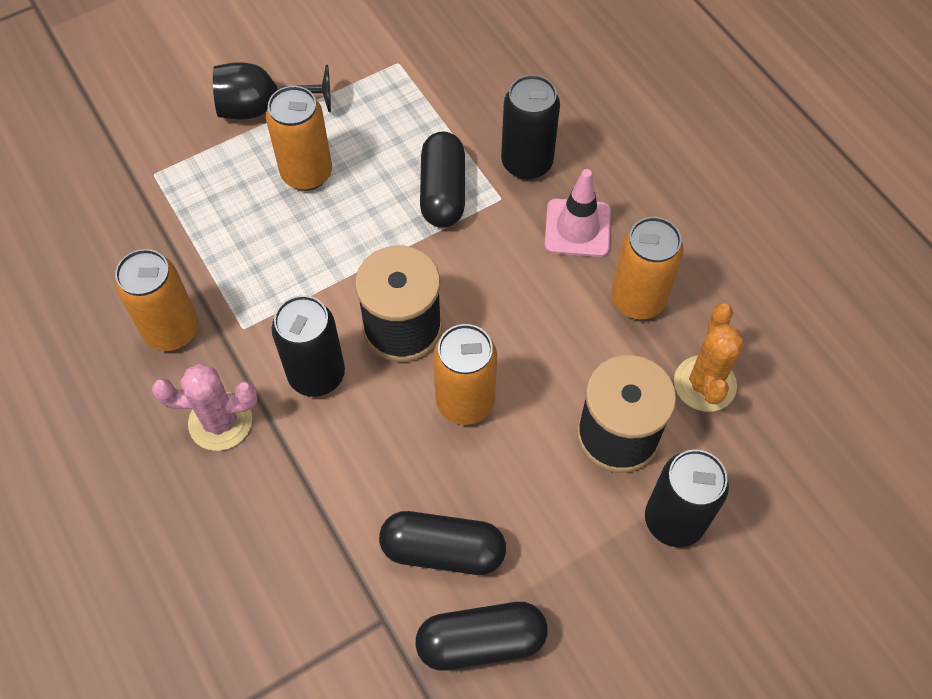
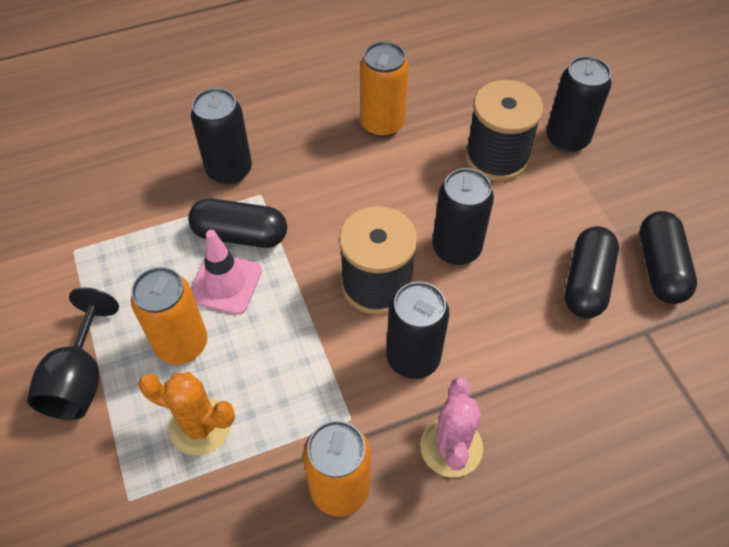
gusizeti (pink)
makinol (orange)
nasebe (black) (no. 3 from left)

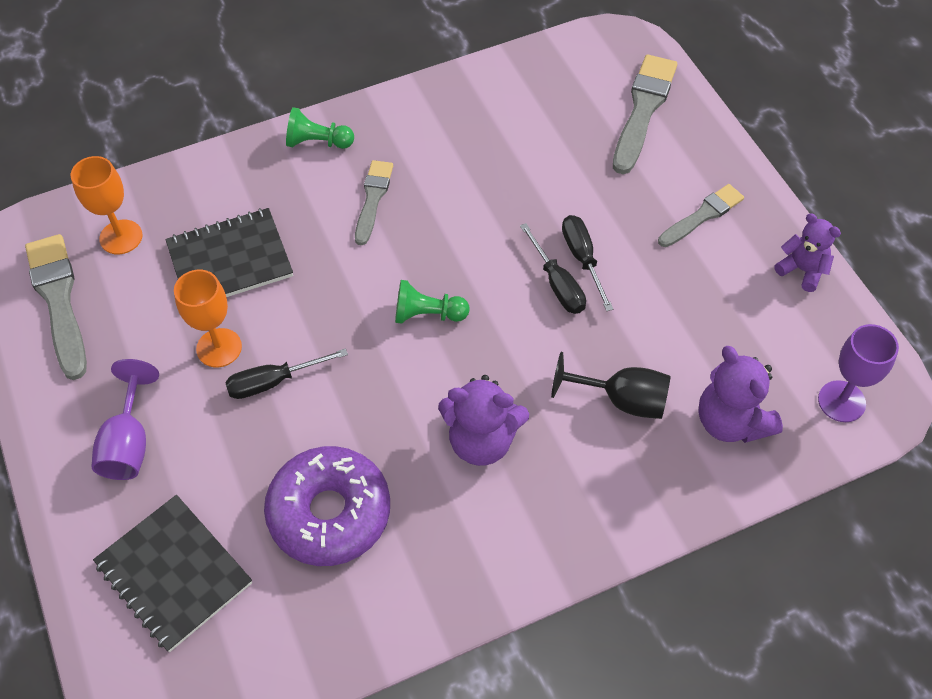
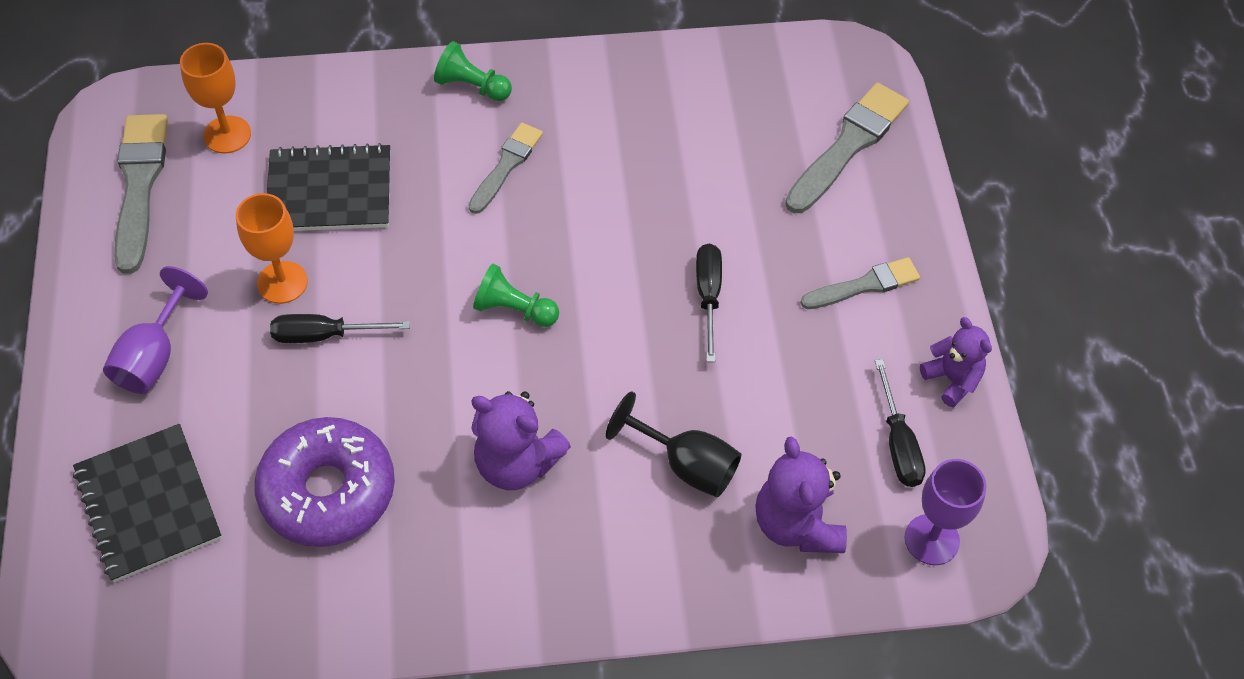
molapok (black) (no. 3 from left)

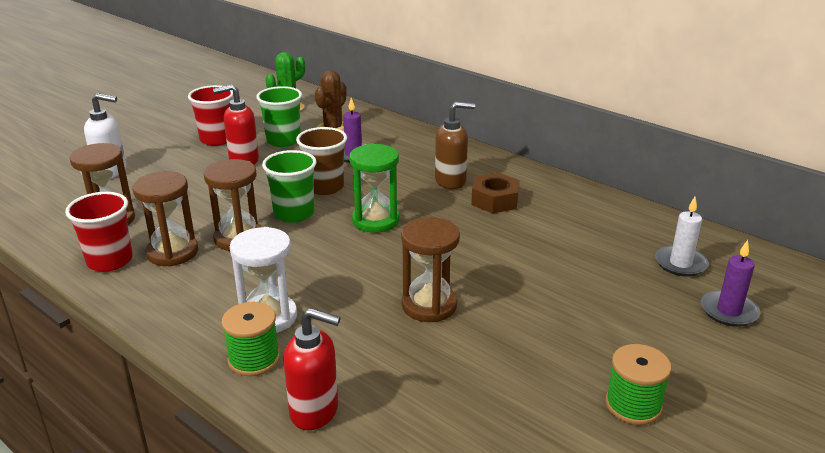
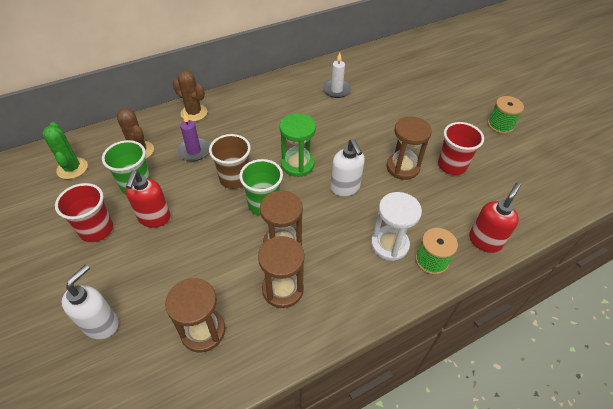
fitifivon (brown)
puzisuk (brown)
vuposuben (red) (no. 2 from left)
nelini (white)
nelini (purple) (no. 2 from left in the first image)
makinol (brown) (no. 2 from left)
fitifivon (white) (no. 2 from left)

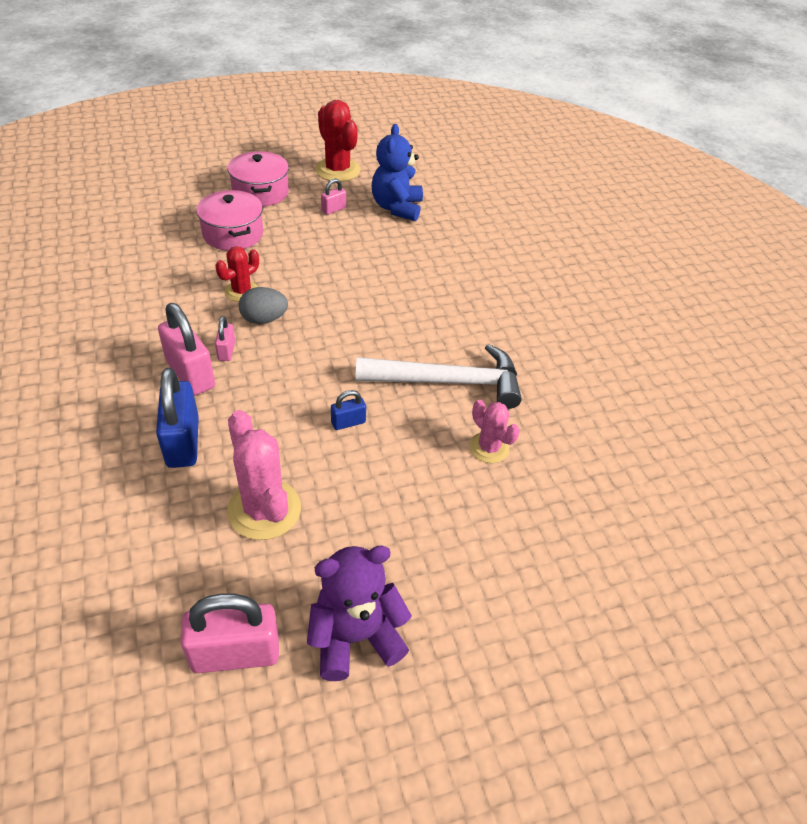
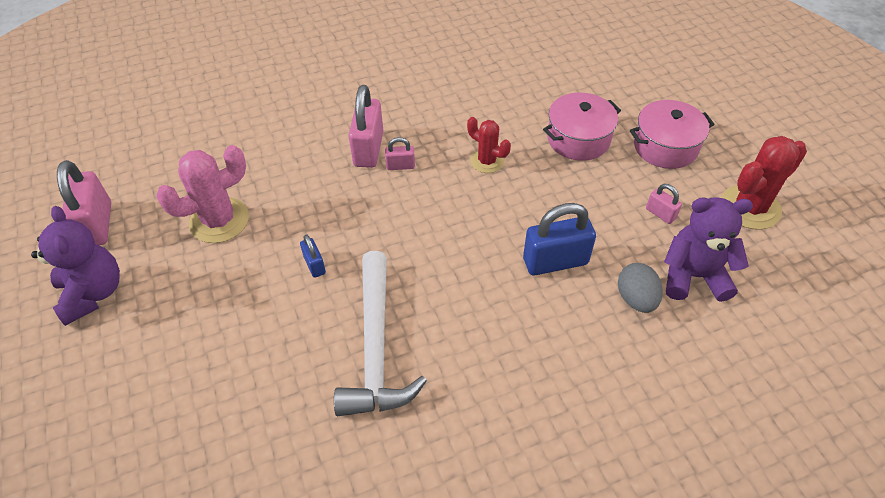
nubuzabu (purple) (no. 2 from left)
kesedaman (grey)
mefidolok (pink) (no. 2 from left)
mefidolok (blue) (no. 2 from left)
makinol (pink) (no. 2 from left in the first image)

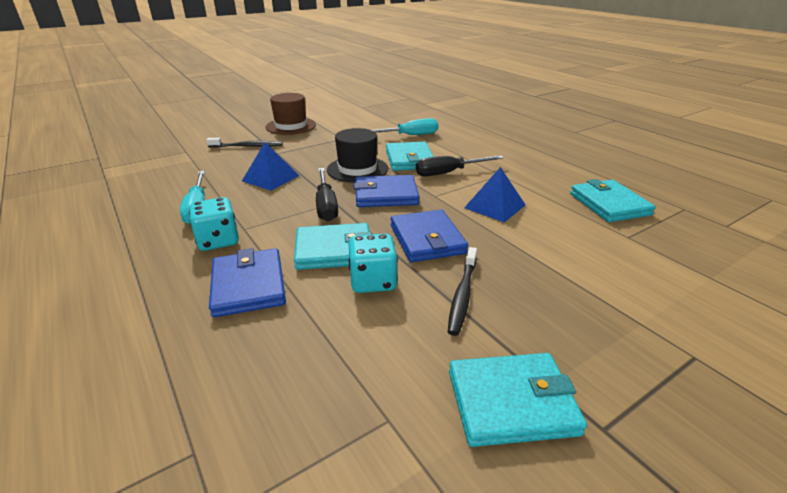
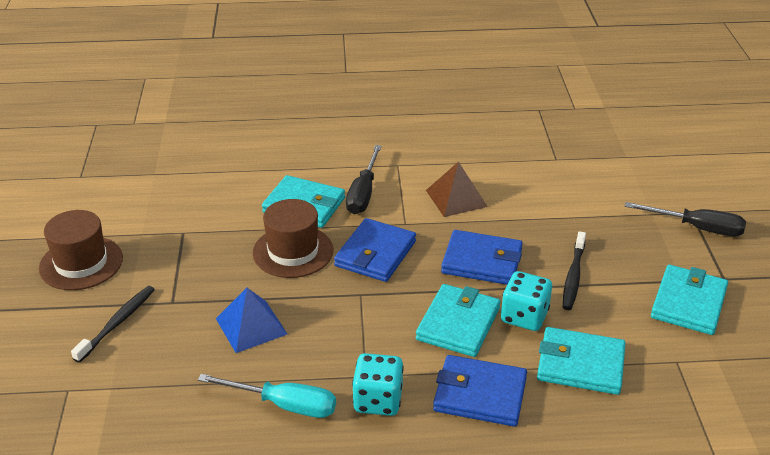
molapok (turquoise) (no. 2 from left in the first image)
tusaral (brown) (no. 2 from left)
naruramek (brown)
molapok (black) (no. 2 from left)
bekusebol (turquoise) (no. 3 from left)
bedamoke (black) (no. 2 from left)

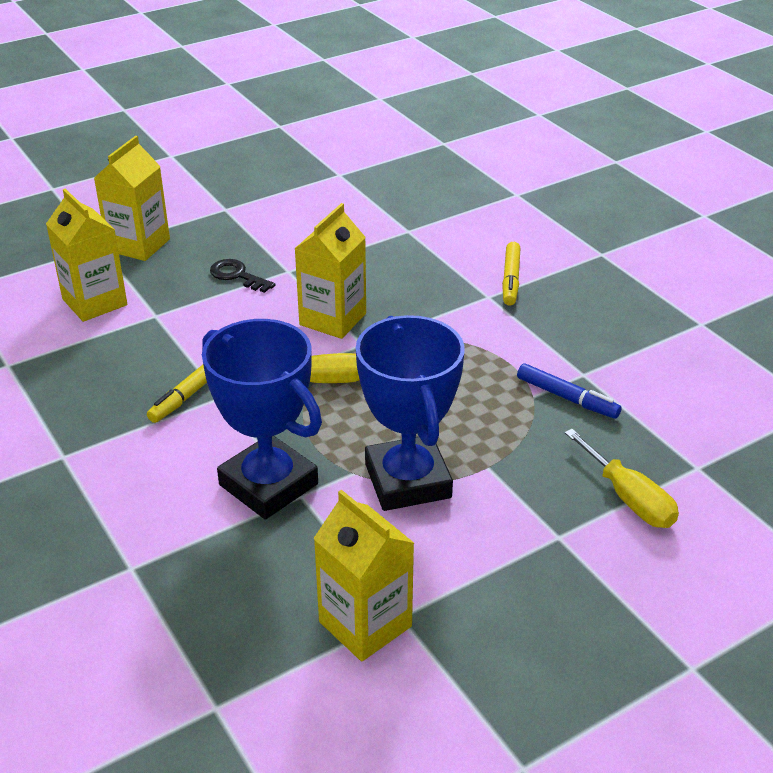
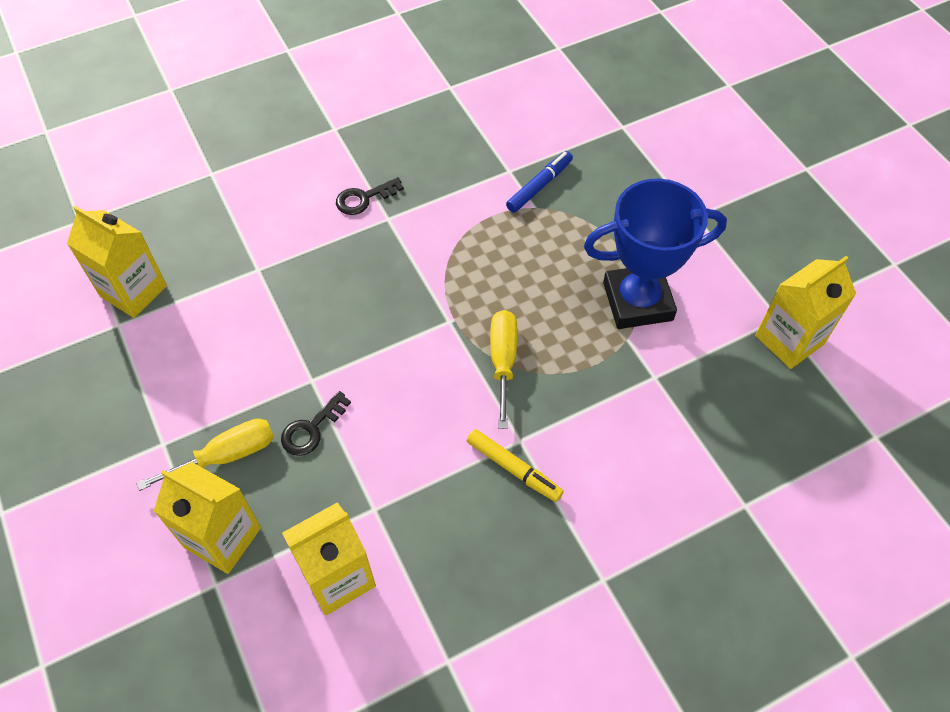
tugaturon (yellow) (no. 1 from left)
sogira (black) (no. 2 from left)
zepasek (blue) (no. 1 from left in the first image)
molapok (yellow) (no. 1 from left)

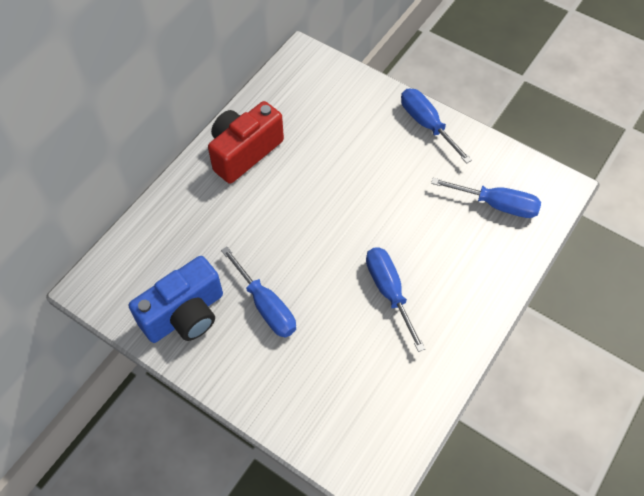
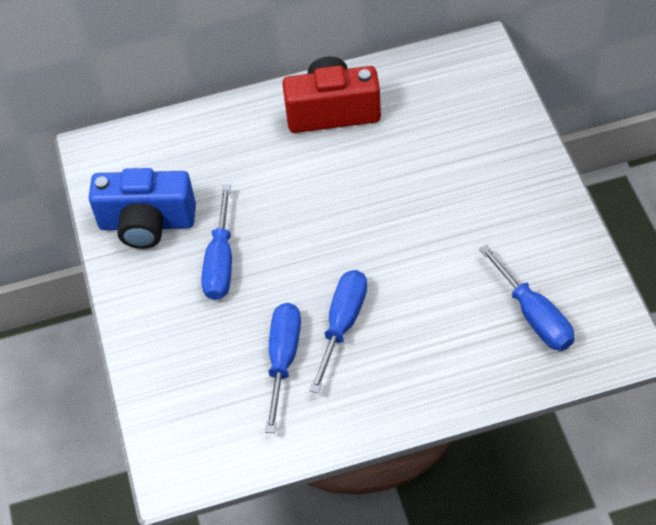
molapok (blue) (no. 2 from left)

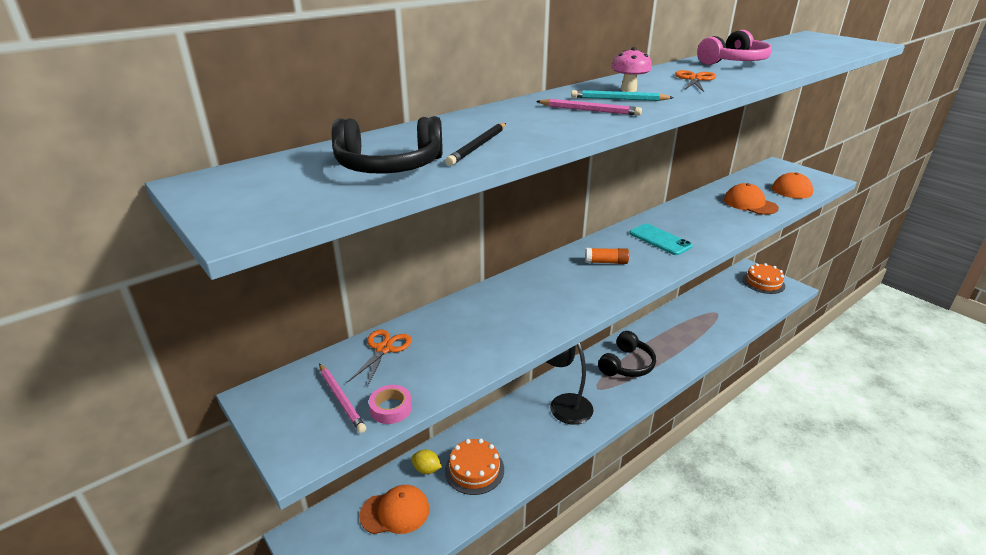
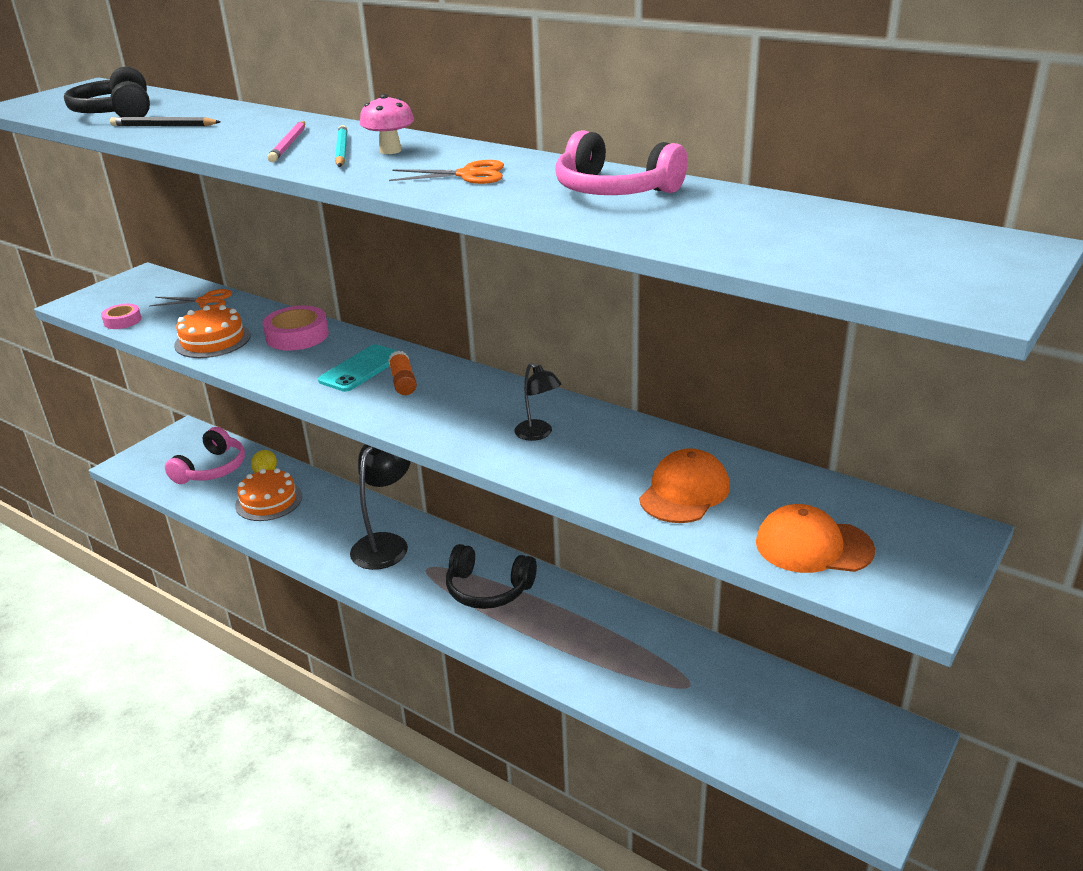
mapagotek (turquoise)
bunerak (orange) (no. 1 from left)
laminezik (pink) (no. 1 from left in the first image)
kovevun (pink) (no. 1 from left)
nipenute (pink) (no. 2 from left)
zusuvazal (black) (no. 2 from left)

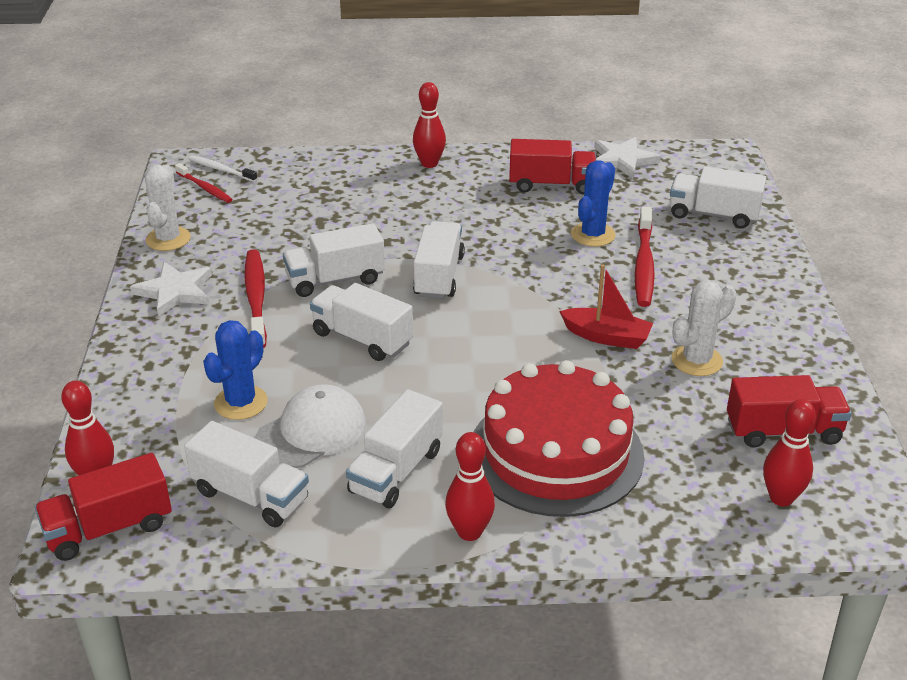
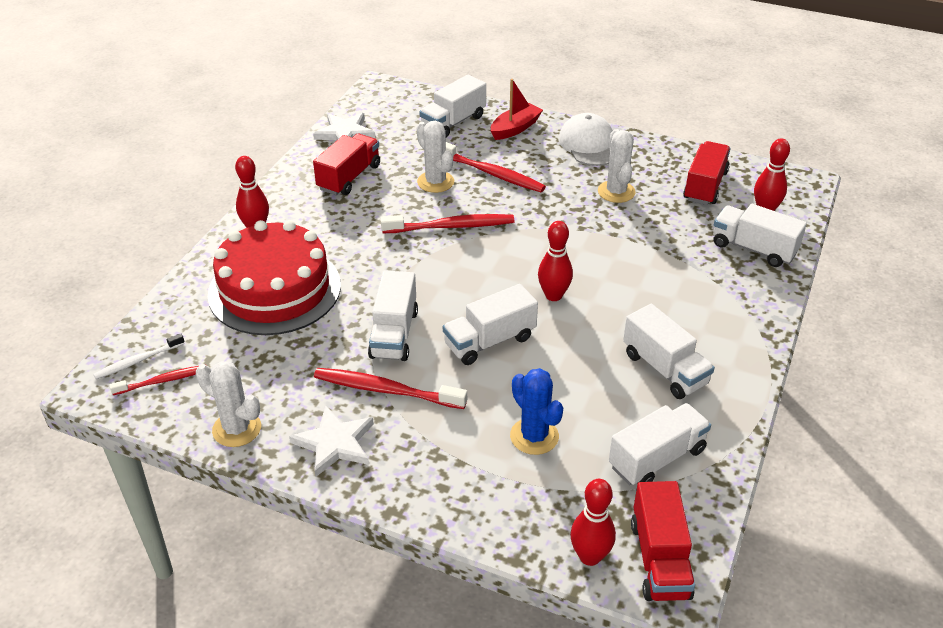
makinol (white) (no. 2 from left)
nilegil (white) (no. 6 from left)
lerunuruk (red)
bunerak (red)
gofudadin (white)
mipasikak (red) (no. 2 from left)
bedamoke (red) (no. 3 from left)

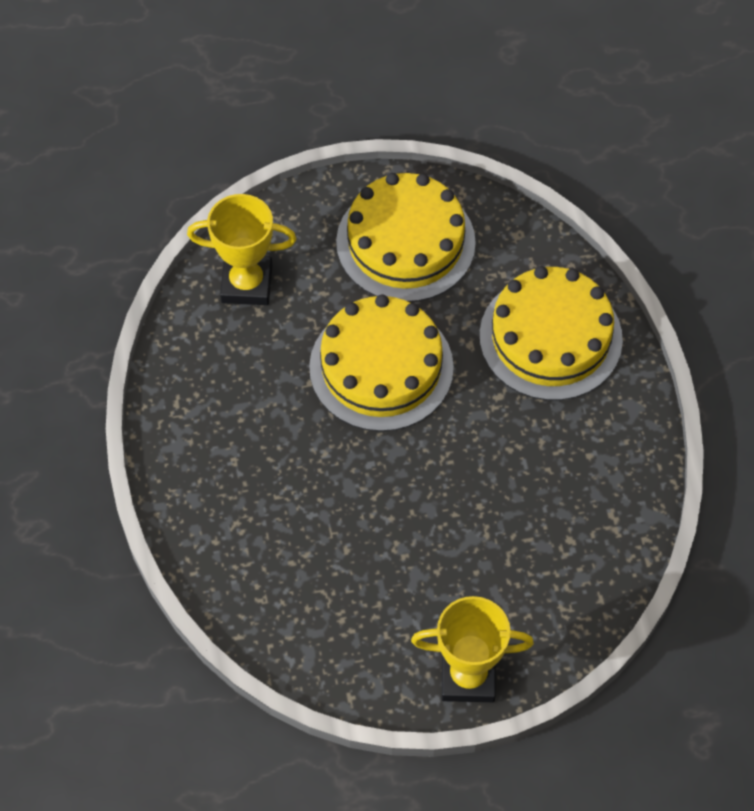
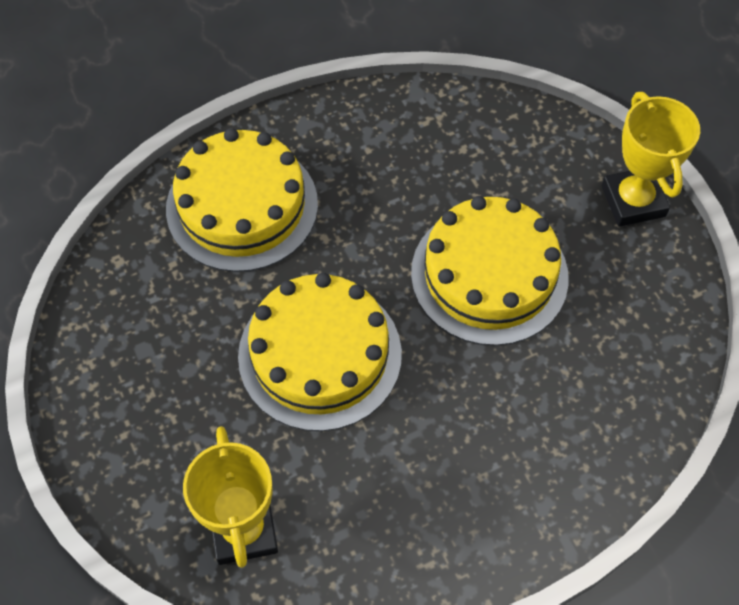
bunerak (yellow) (no. 3 from left)

